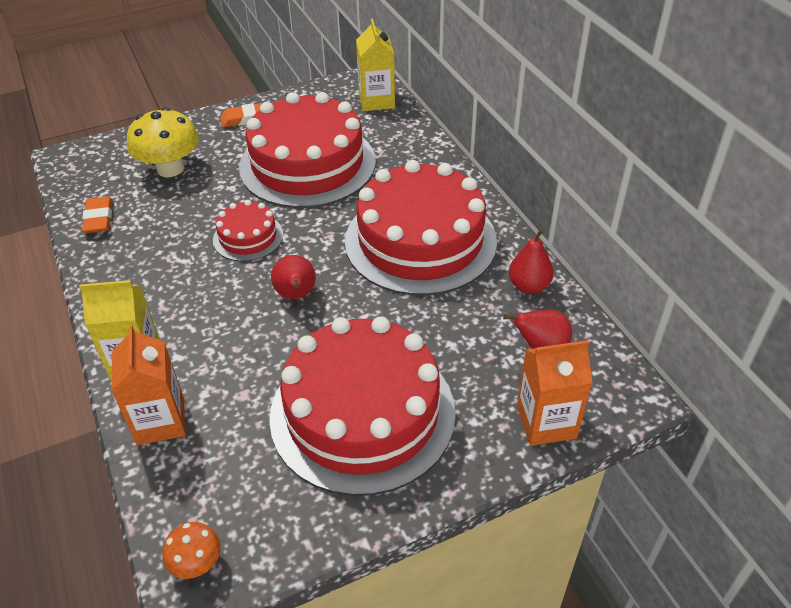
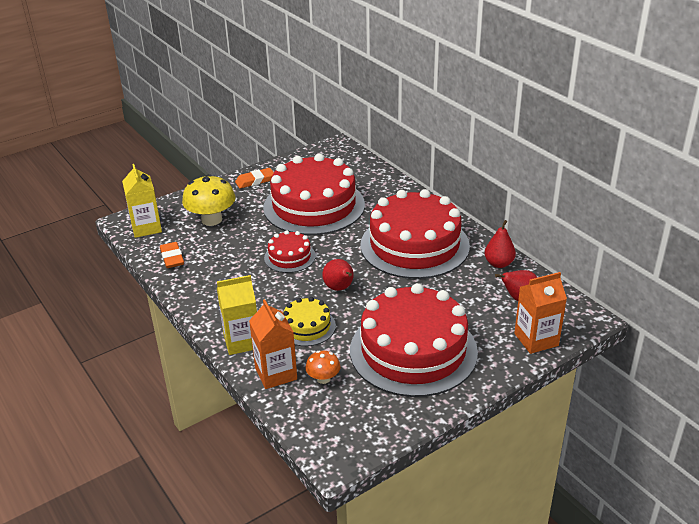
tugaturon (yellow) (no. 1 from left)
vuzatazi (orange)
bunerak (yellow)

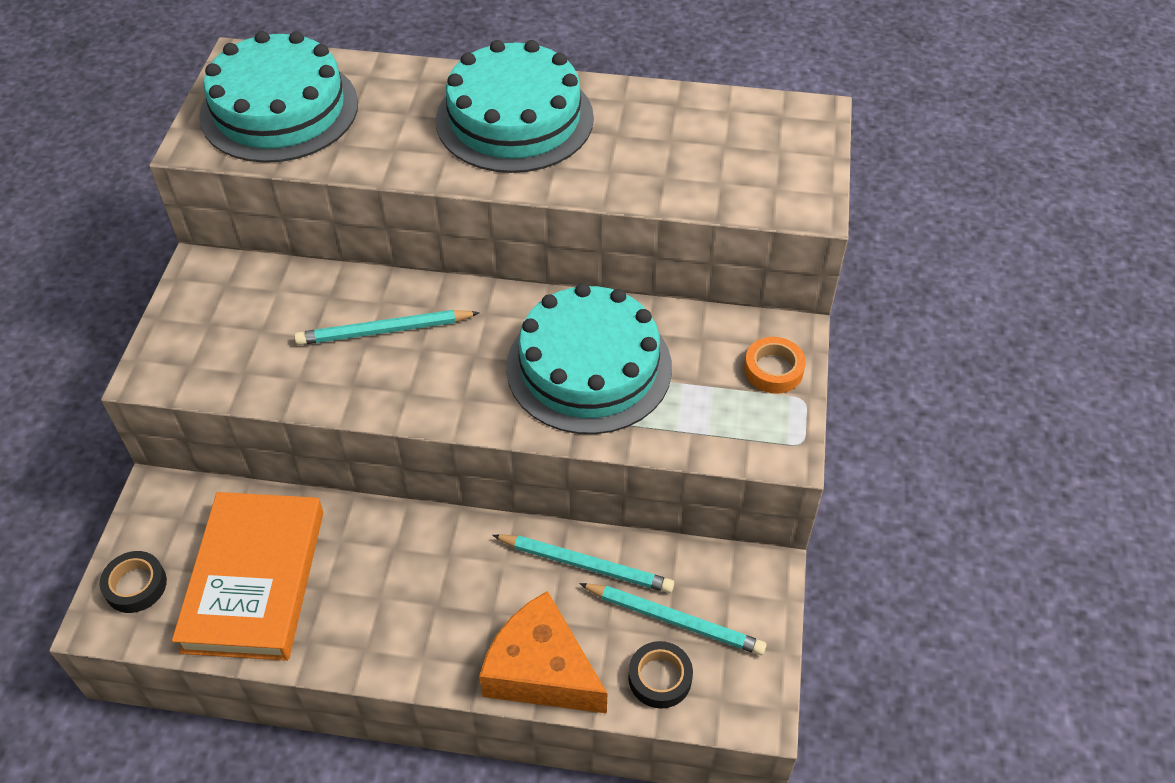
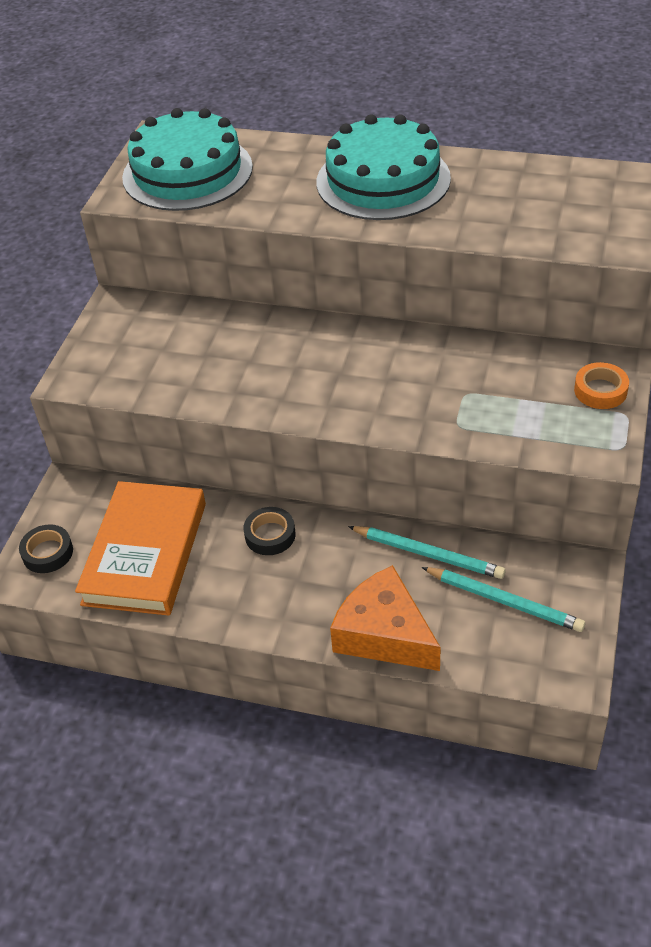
bunerak (turquoise) (no. 3 from left in the first image)
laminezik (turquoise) (no. 1 from left in the first image)
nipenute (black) (no. 2 from left)

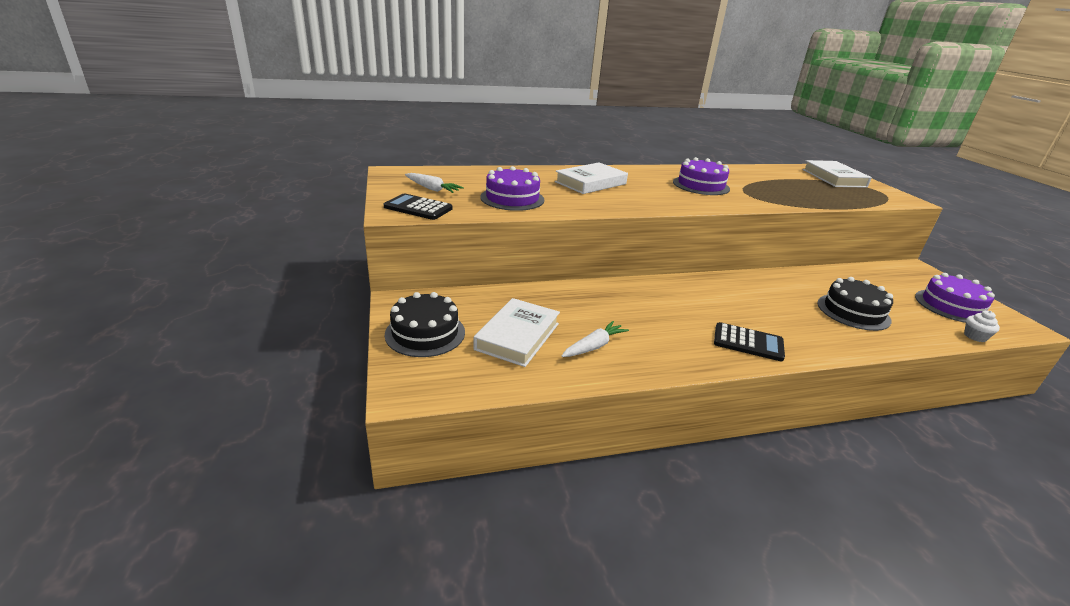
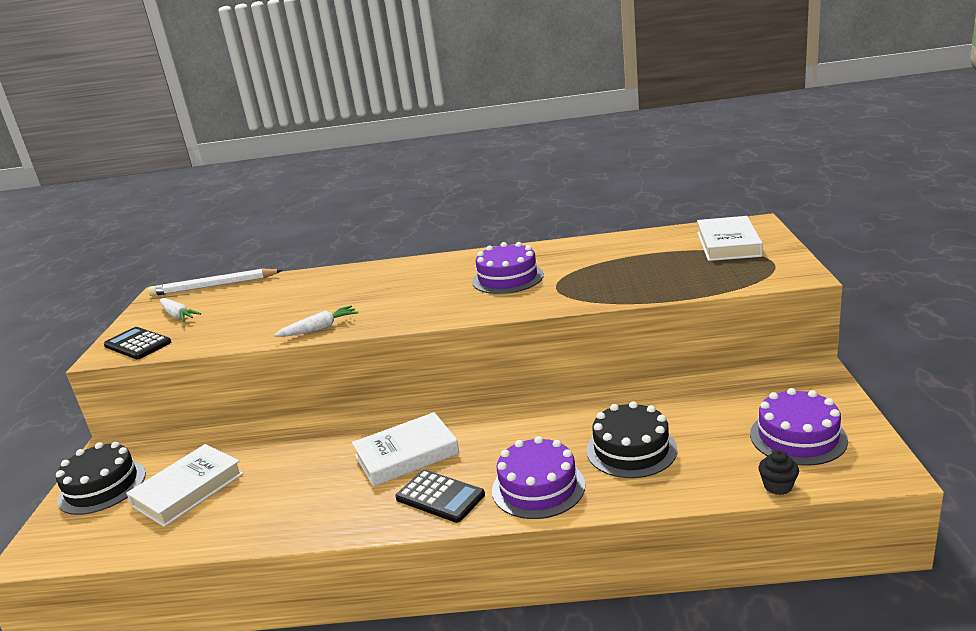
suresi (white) (no. 2 from left)
bunerak (purple) (no. 2 from left)
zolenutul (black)
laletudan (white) (no. 2 from left)
laminezik (white)

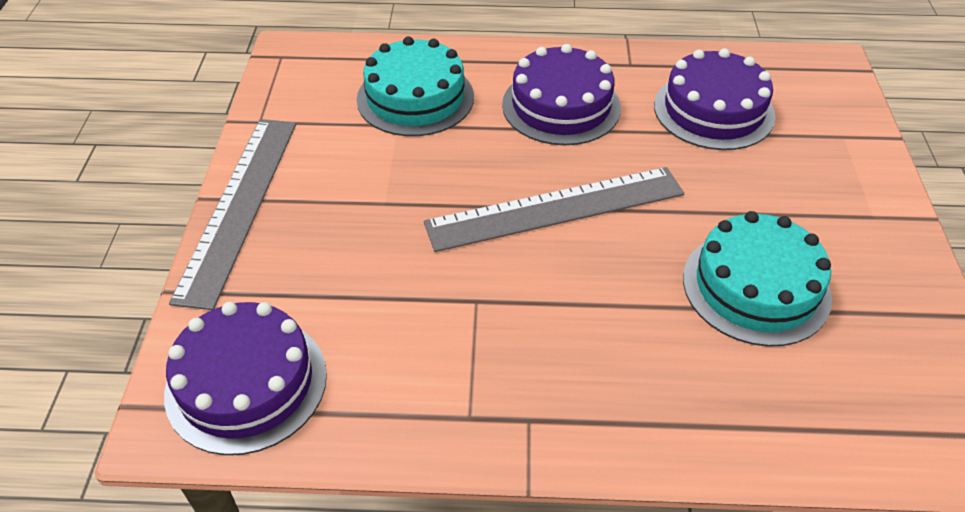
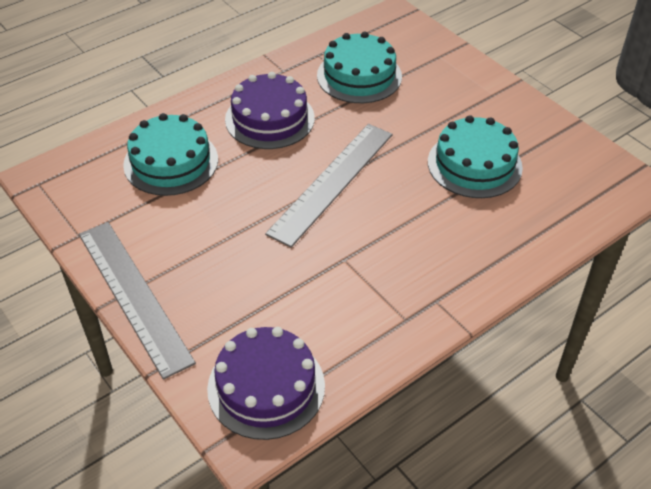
bunerak (turquoise) (no. 2 from left)

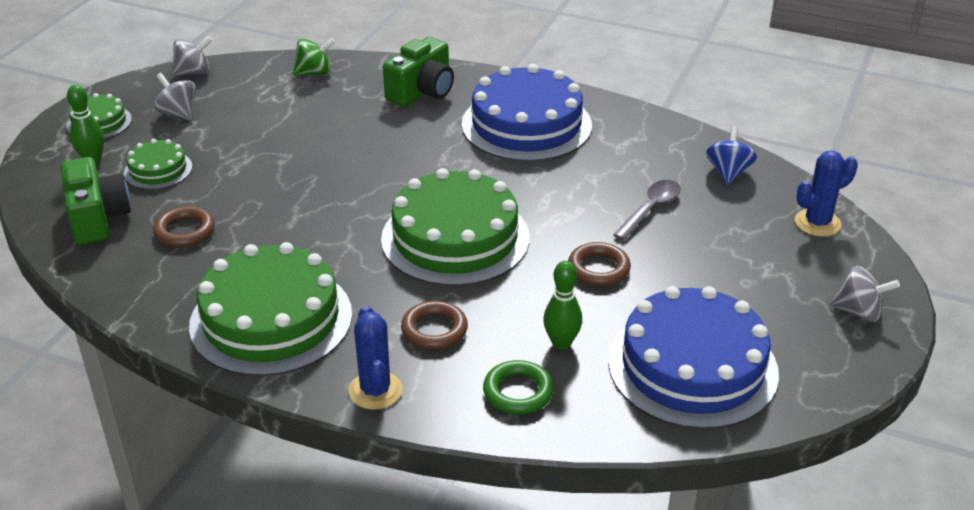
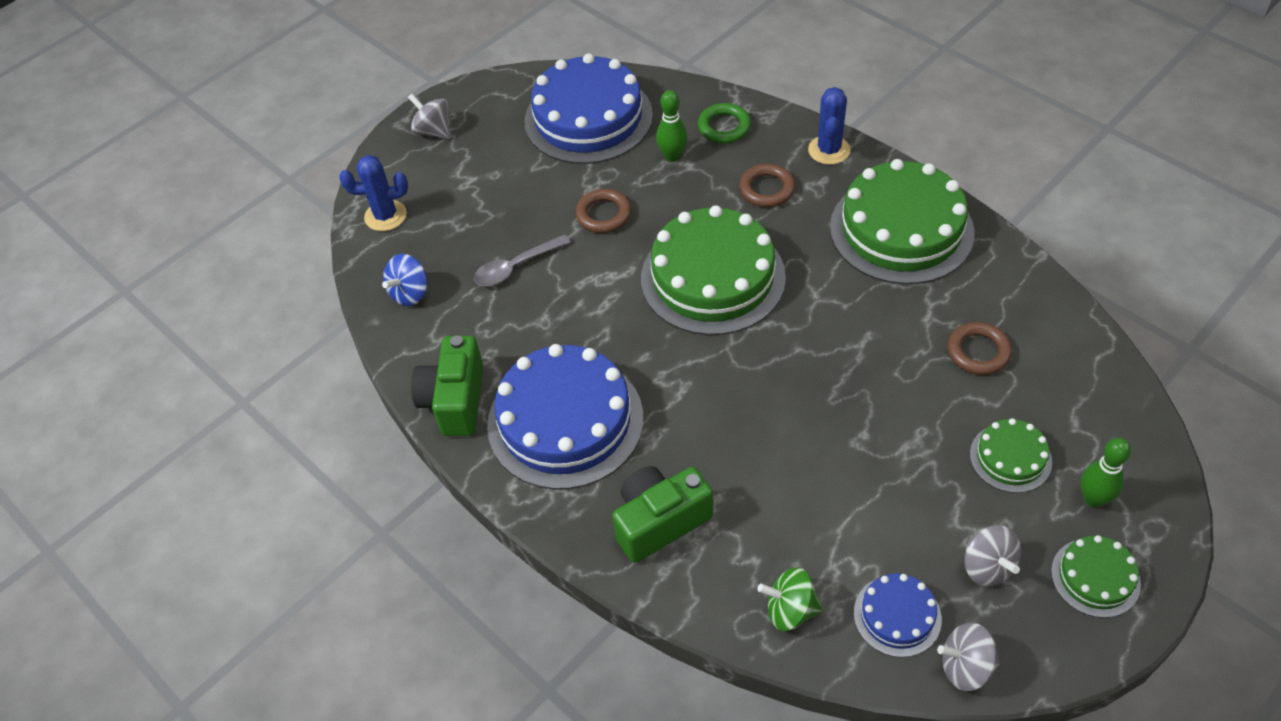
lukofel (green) (no. 1 from left)
bunerak (blue) (no. 3 from left)

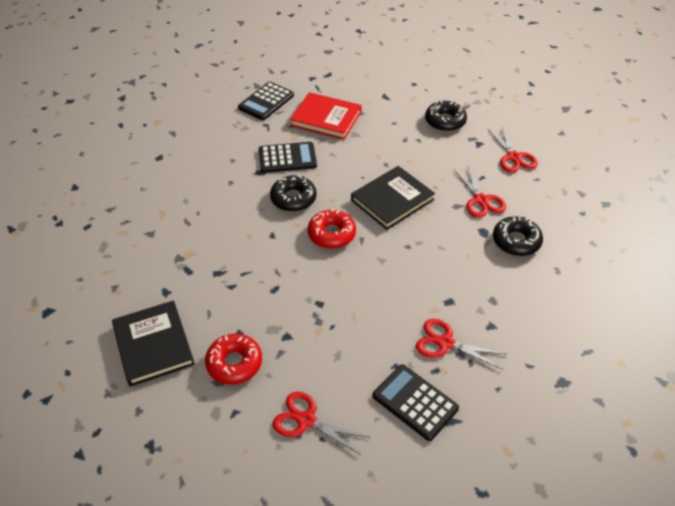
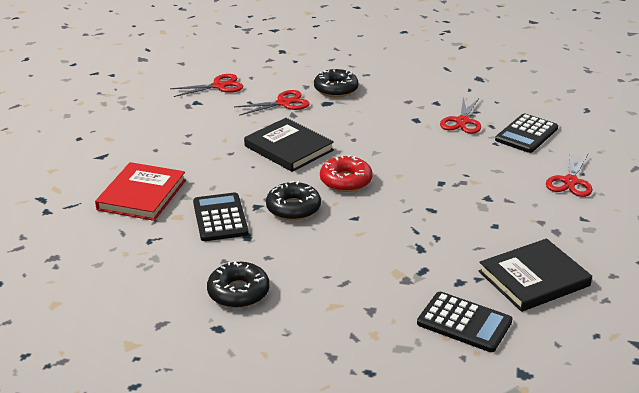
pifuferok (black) (no. 2 from left)
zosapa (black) (no. 1 from left)
zosapa (red) (no. 1 from left in the first image)

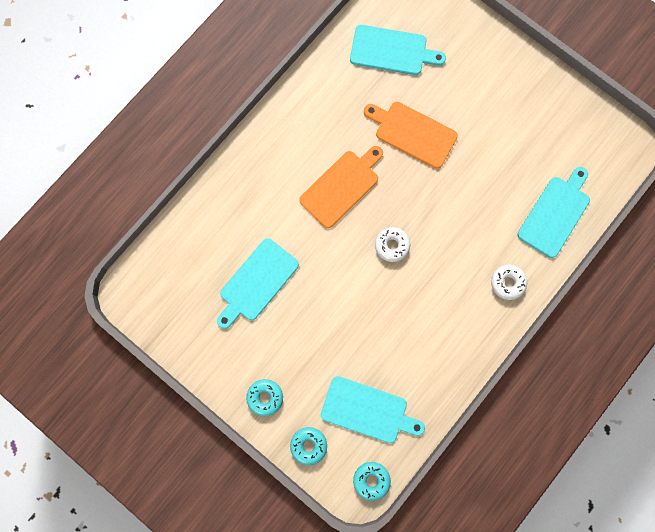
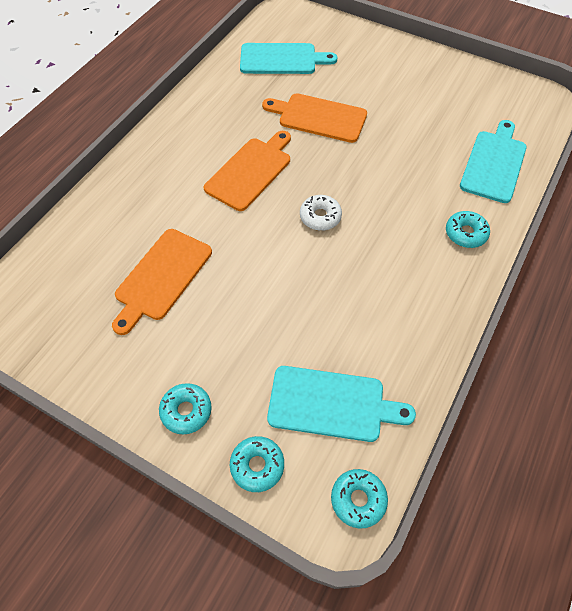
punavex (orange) (no. 1 from left)
zosapa (turquoise) (no. 4 from left)

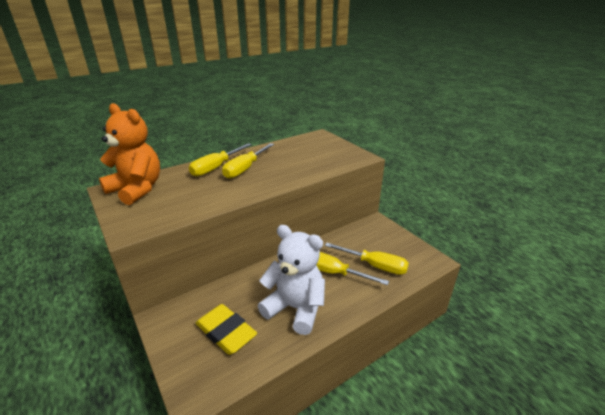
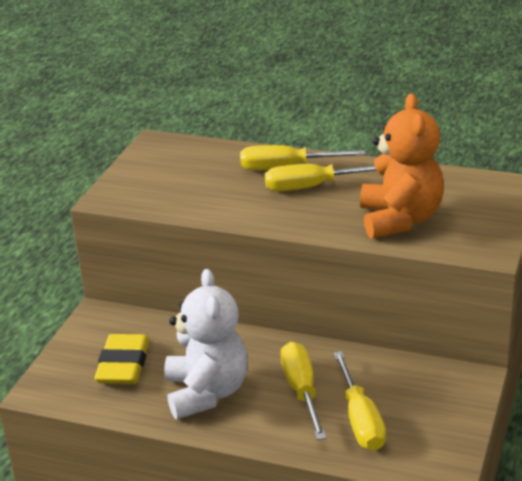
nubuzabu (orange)

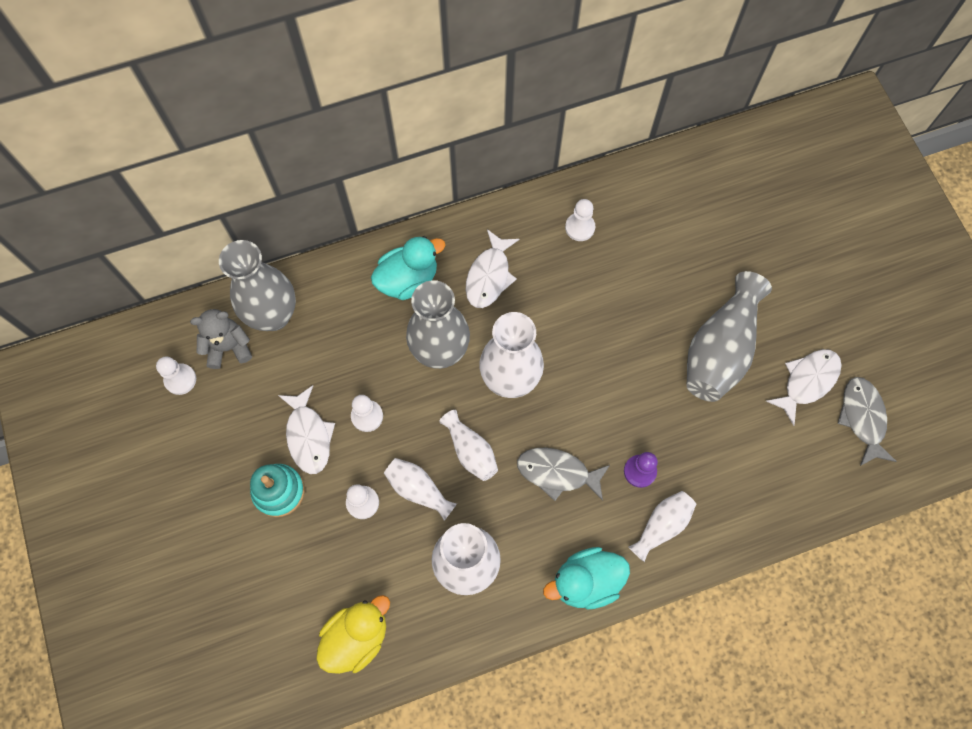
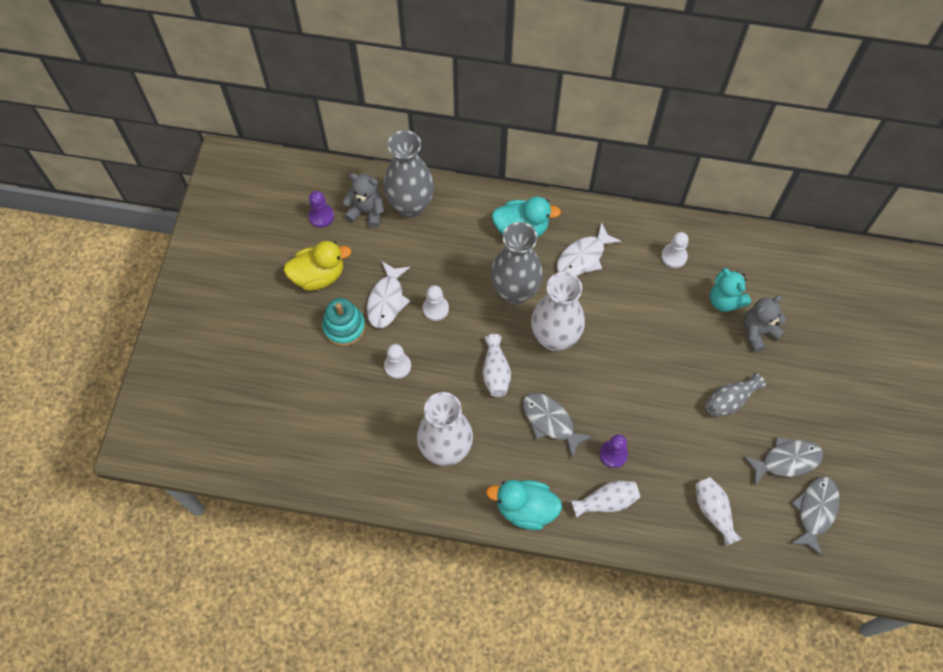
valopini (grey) (no. 3 from left)
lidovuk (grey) (no. 2 from left)
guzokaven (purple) (no. 1 from left)
valopini (white) (no. 5 from left)
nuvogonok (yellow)
nubuzabu (turquoise)
nubuzabu (grey) (no. 2 from left)

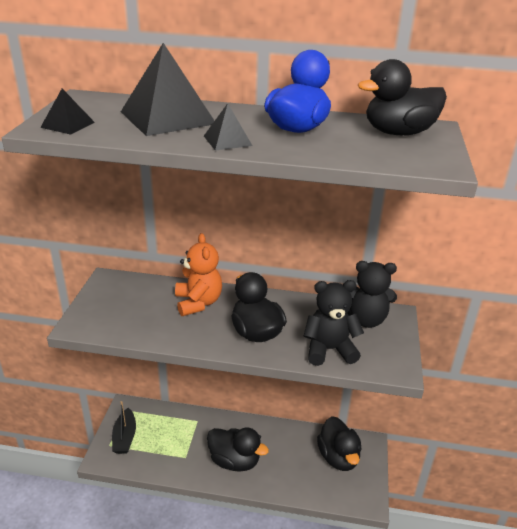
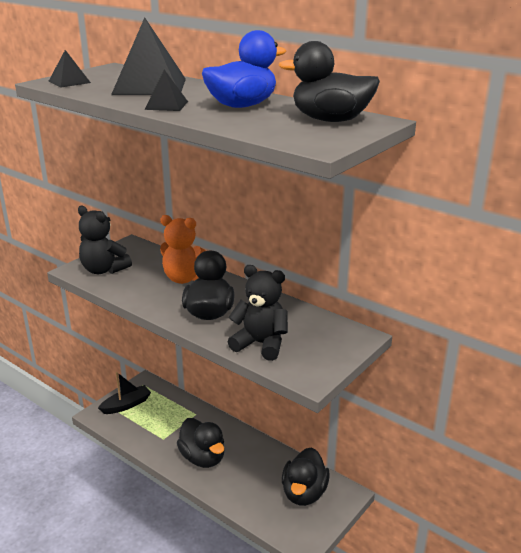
nubuzabu (orange)
nubuzabu (black) (no. 1 from left)
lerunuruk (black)

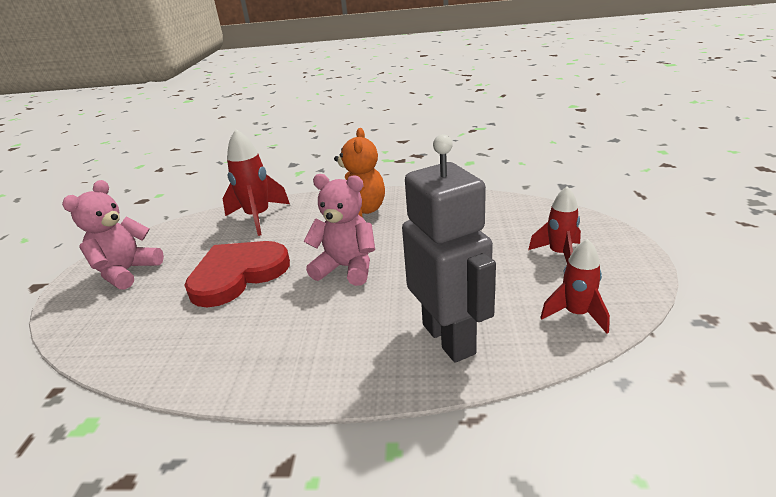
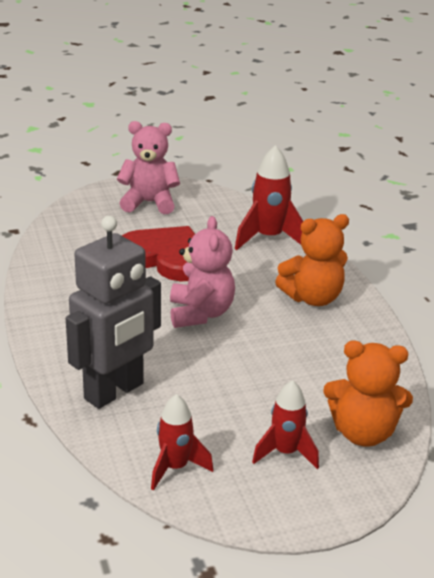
nubuzabu (orange) (no. 2 from left)

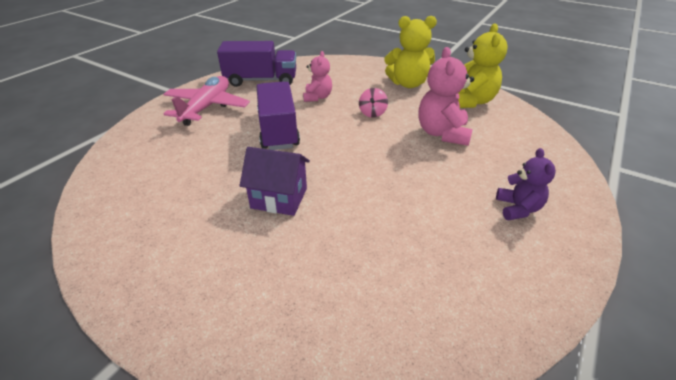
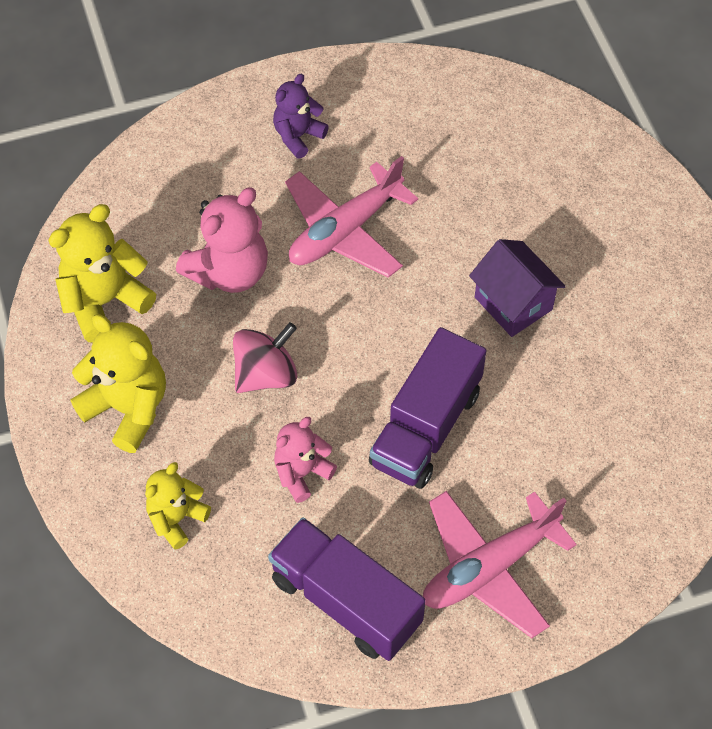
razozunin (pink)
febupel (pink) (no. 1 from left)
nubuzabu (yellow) (no. 3 from left)

